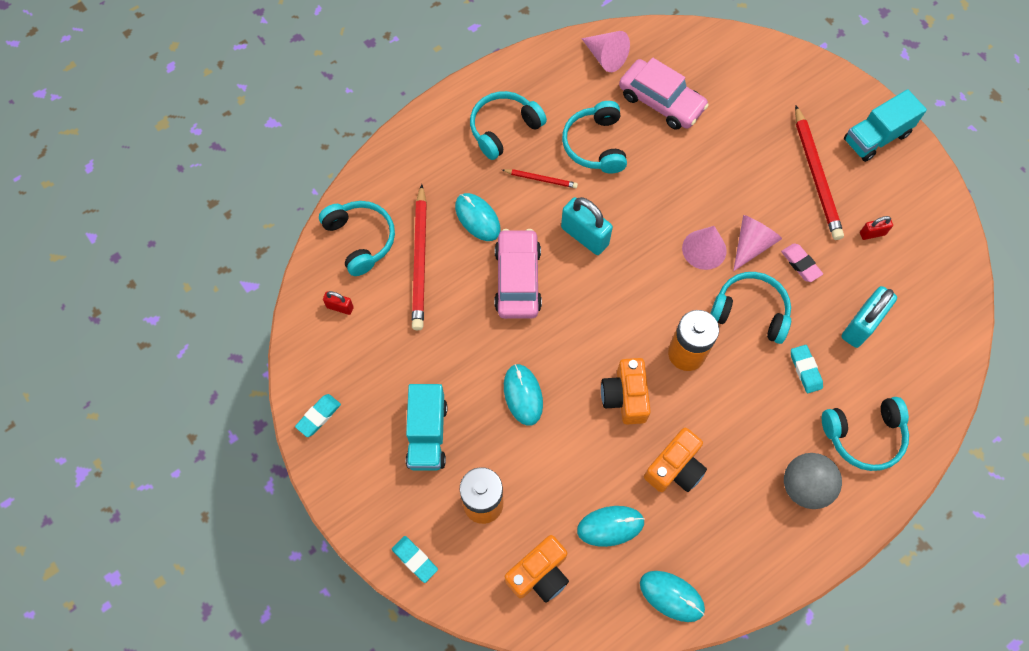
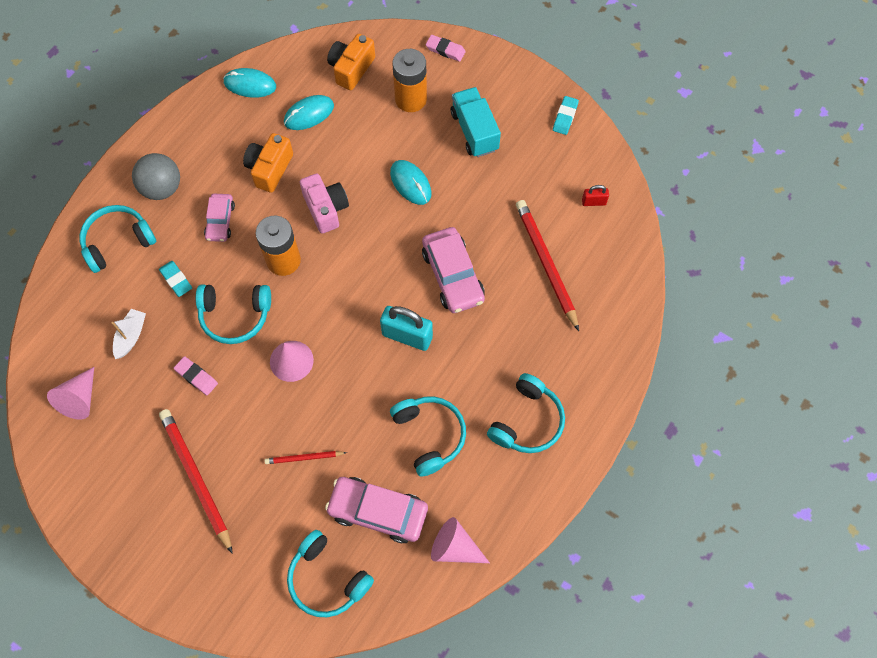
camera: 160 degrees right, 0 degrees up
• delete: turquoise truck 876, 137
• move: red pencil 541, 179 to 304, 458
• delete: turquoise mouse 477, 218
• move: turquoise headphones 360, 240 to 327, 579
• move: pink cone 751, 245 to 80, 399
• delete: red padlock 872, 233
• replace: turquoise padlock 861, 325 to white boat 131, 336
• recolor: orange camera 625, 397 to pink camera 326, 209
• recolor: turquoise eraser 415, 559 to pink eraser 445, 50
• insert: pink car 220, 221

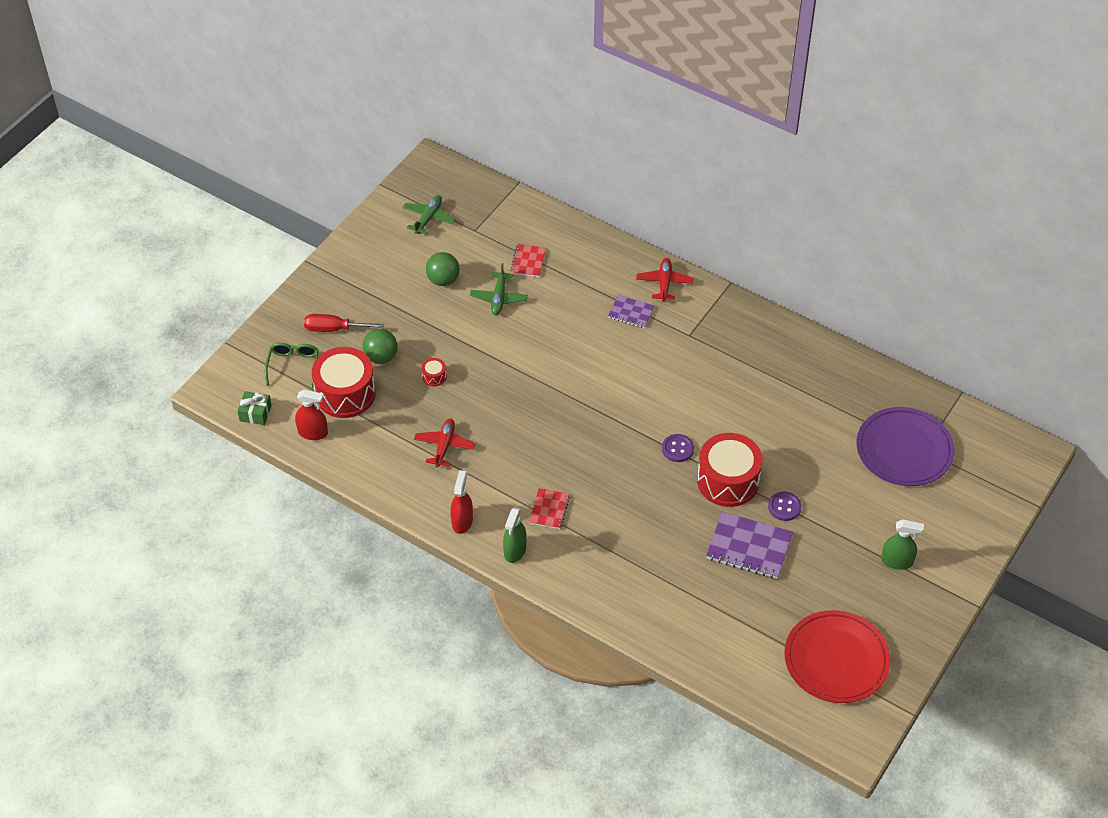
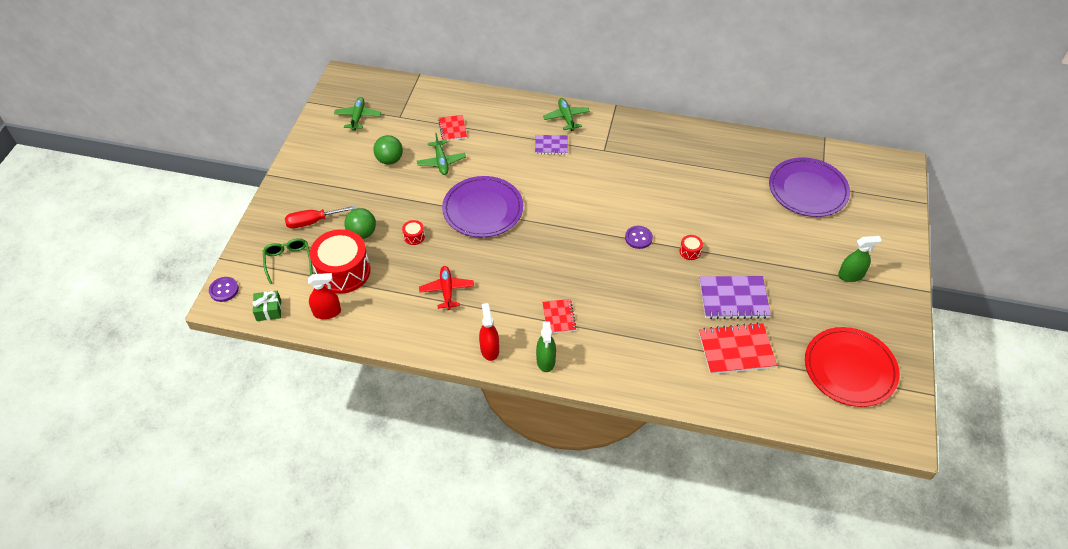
camera: 20 degrees left, 0 degrees up
• recolor: red plane 664, 283 to green plane 566, 118
• resize: red drum 728, 481 = 690, 251 x0.41
• move: purple button 784, 507 to 224, 290
• insert: purple plate 483, 209
• insert: red notebook 736, 350

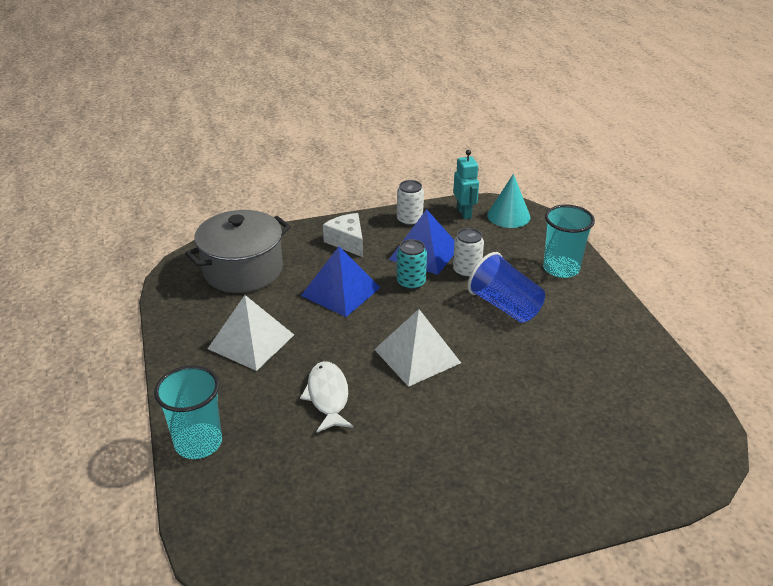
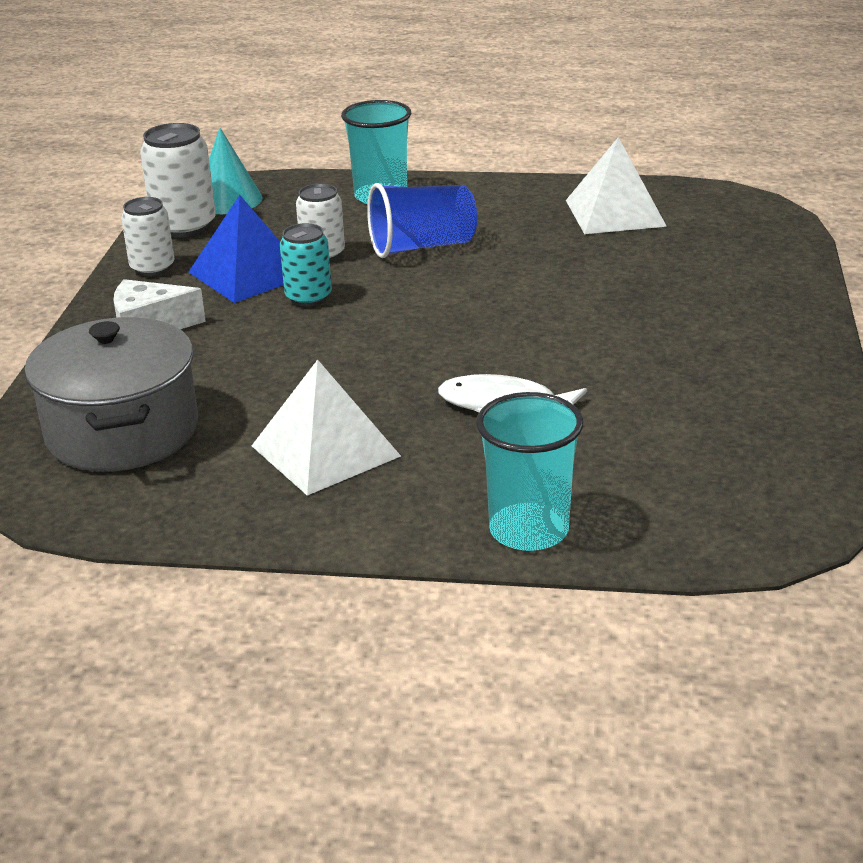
camera: 65 degrees left, 5 degrees down
• replace: turquoise robot 464, 213 to white can 184, 226
• delete: blue pyramid 341, 291
• move: white pyramid 417, 356 to 615, 213

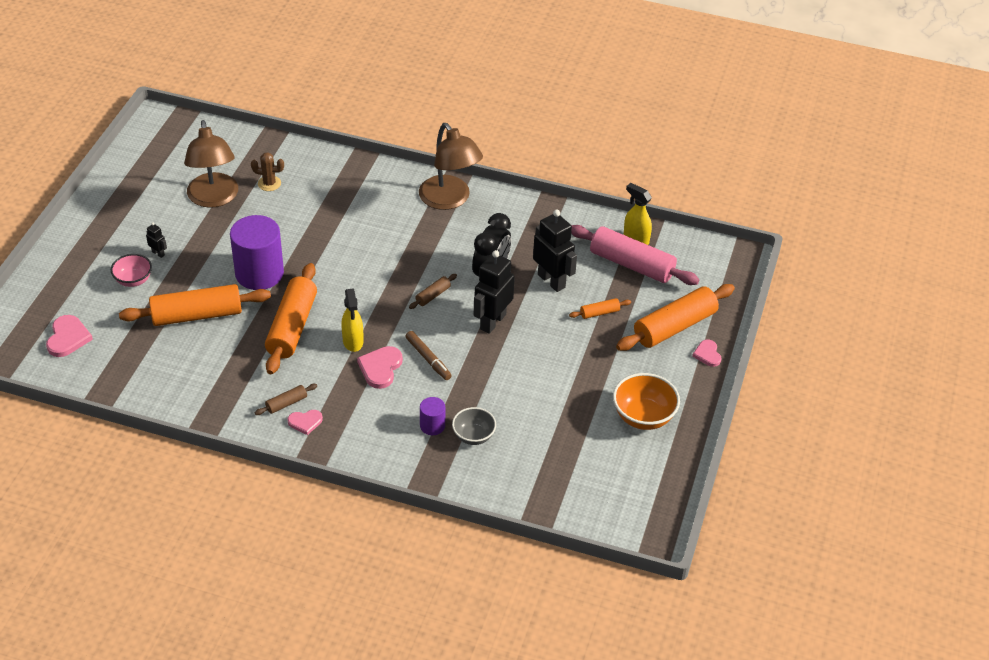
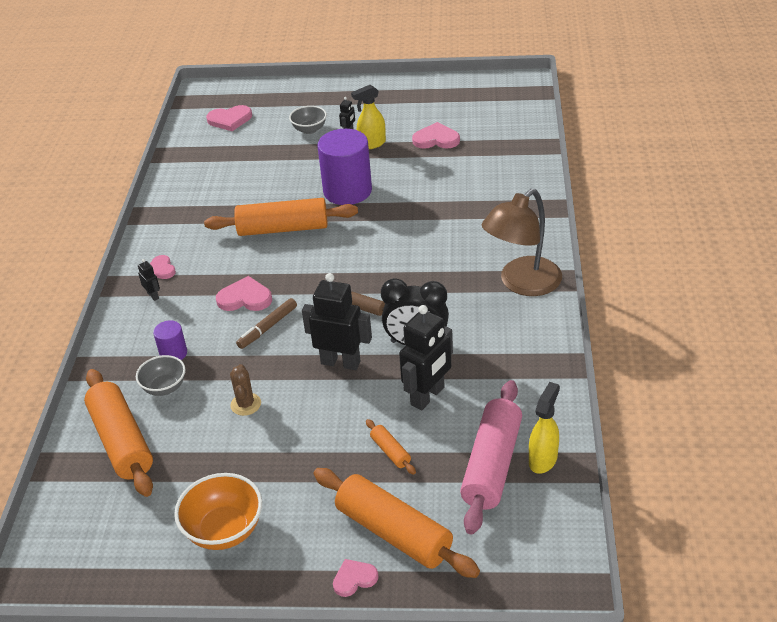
camera: 80 degrees right, 5 degrees down
• replace: brown lamp 214, 198 to pink heart 436, 139
• move: brown cactus 269, 183 to 246, 404
• recolor: pink bowl 133, 280 to grey bowl 309, 129
• move: orange rolling pin 197, 315 to 122, 441
• move: yellow spray bottle 353, 342 to 371, 144
• delete: brown rolling pin 286, 403
• insert: black robot 153, 296

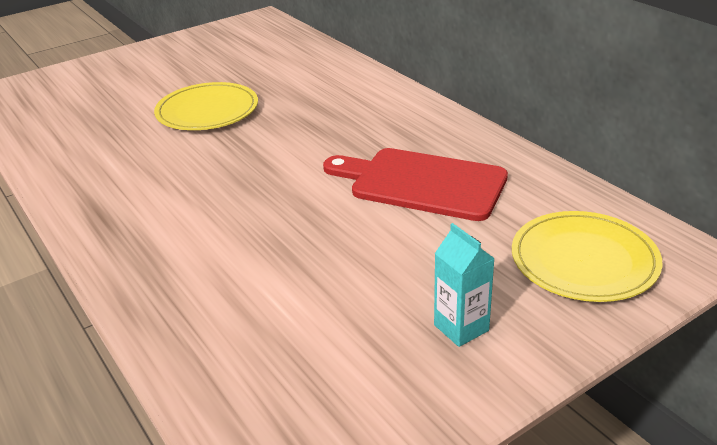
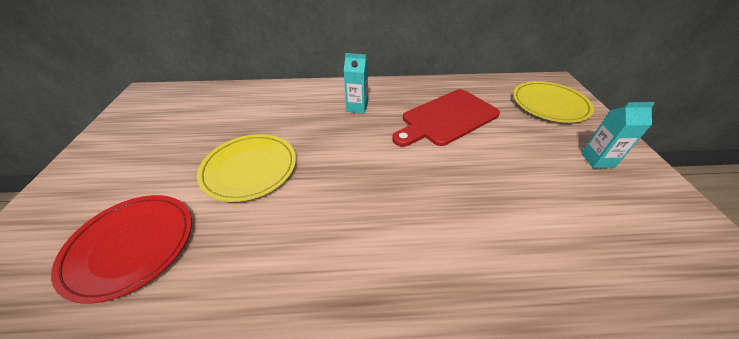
camera: 60 degrees left, 10 degrees up
• insert: turquoise carton 357, 107
• insert: red plate 131, 246

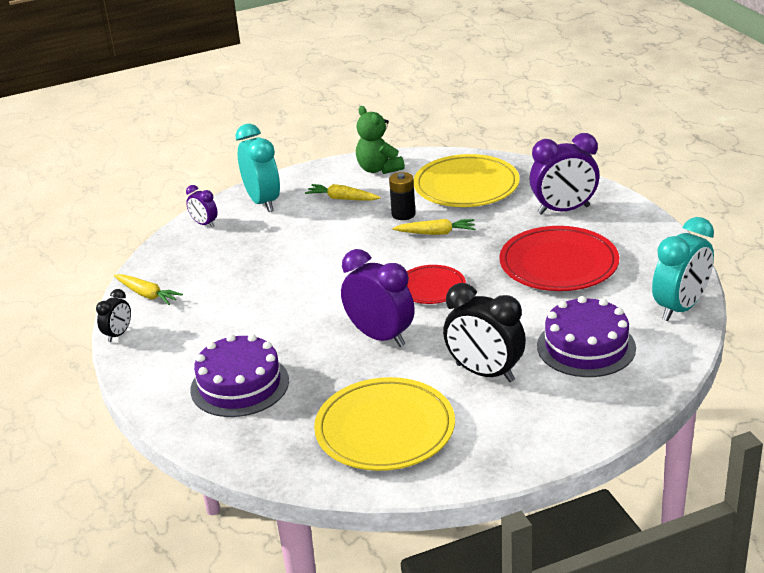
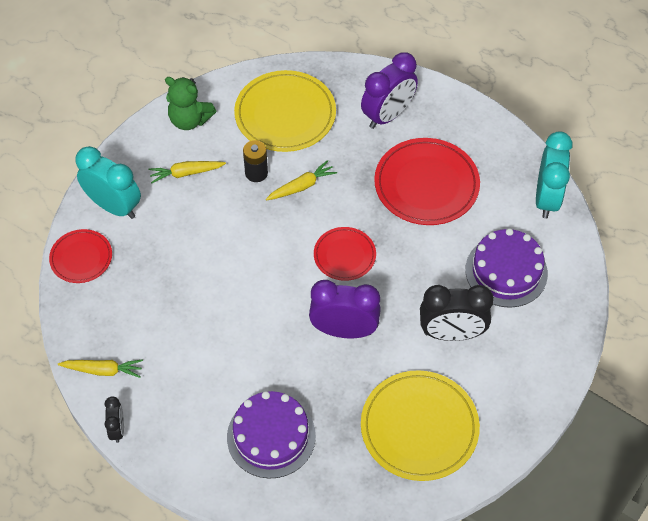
camera: 35 degrees left, 25 degrees up
• replace: purple clock 204, 224 to red plate 81, 258

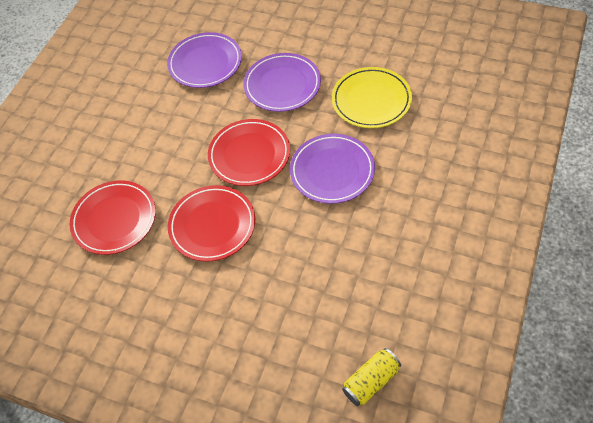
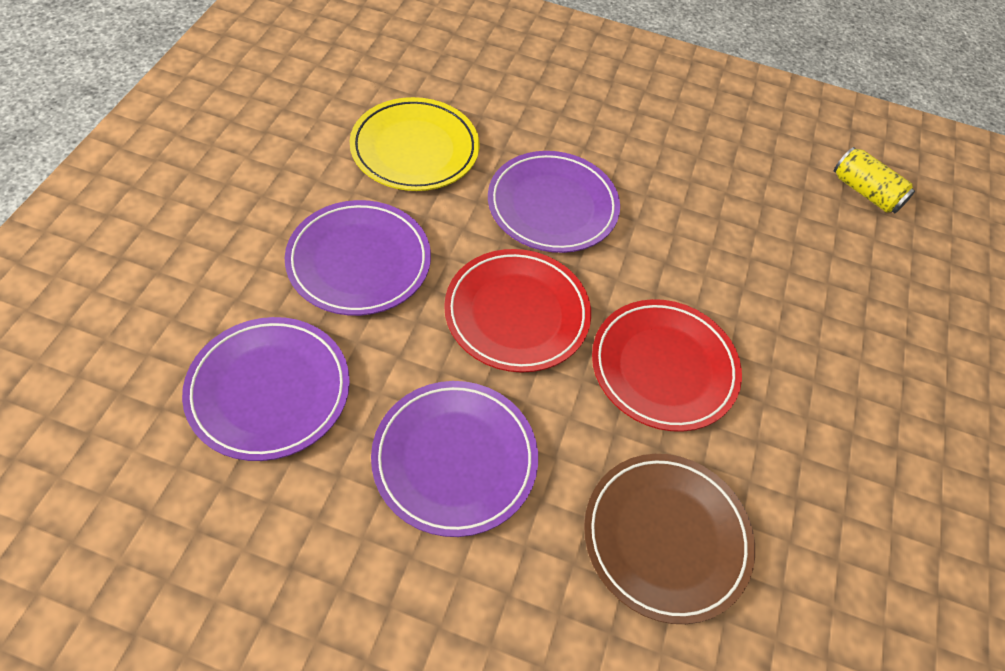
camera: 105 degrees left, 0 degrees up
• recolor: red plate 114, 219 to brown plate 666, 538
• insert: purple plate 455, 459

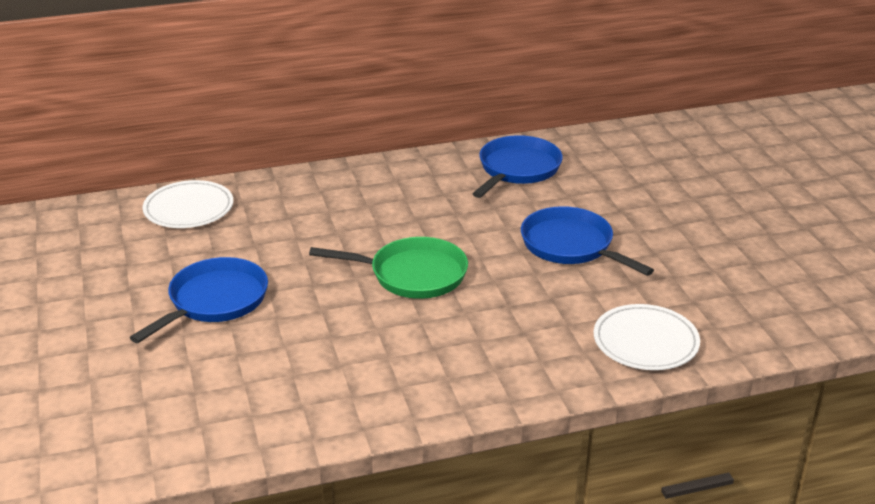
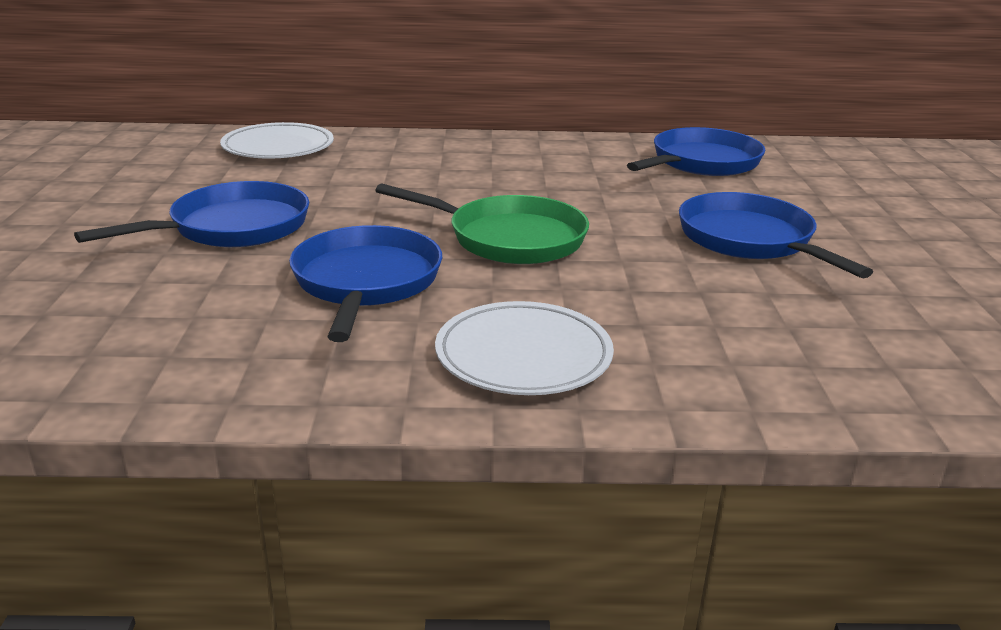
camera: 15 degrees right, 5 degrees down
• move: white plate 645, 342 to 523, 355
• insert: blue pan 366, 283

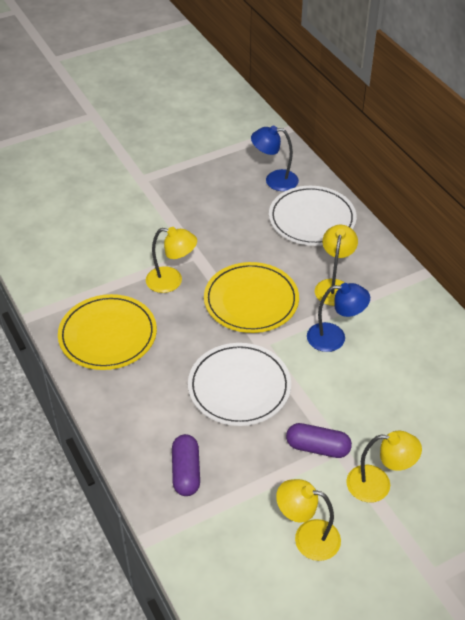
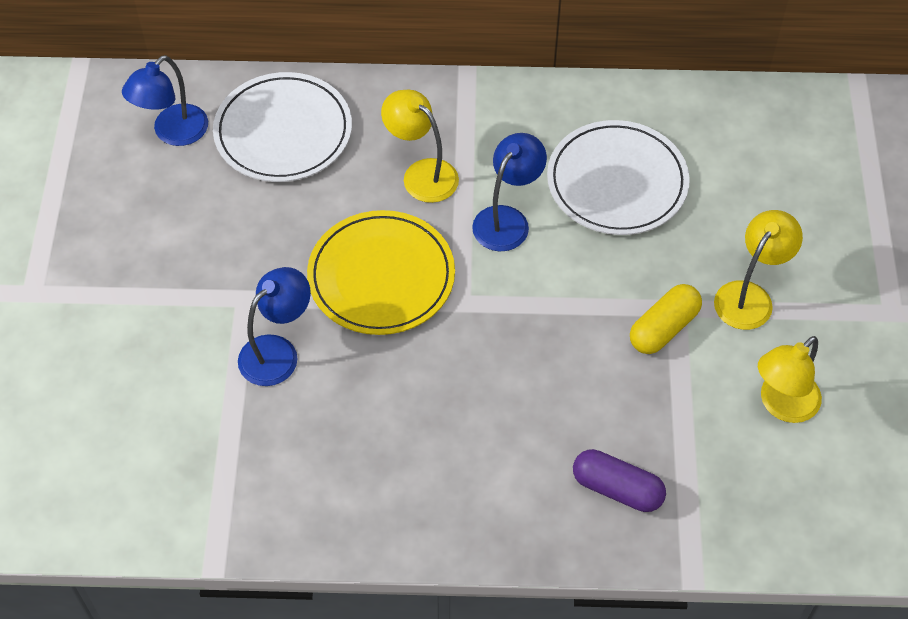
camera: 60 degrees left, 10 degrees up
• recolor: yellow lamp 172, 281 to blue lamp 277, 352
• delete: yellow plate 108, 335
• move: white plate 239, 387 to 617, 182
• recolor: purple capsule 317, 448 to yellow capsule 663, 328

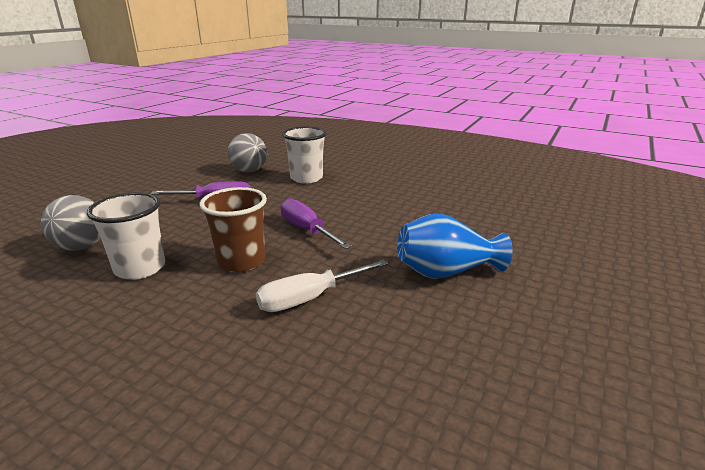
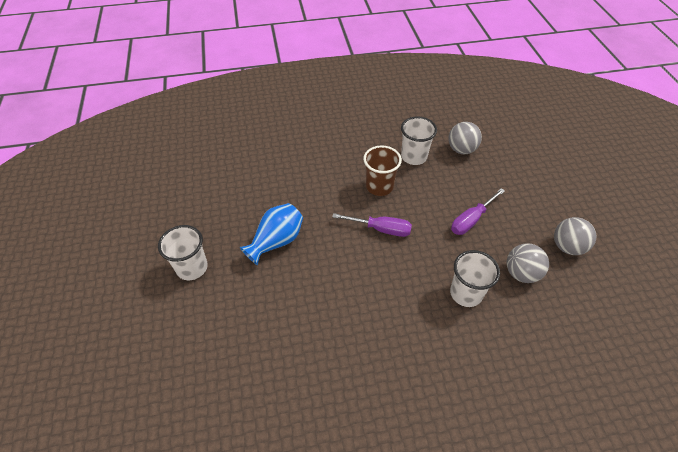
camera: 140 degrees right, 25 degrees up
• delete: white screwdriver 309, 298
• insert: grey ball 567, 247
• insert: white cup 192, 268

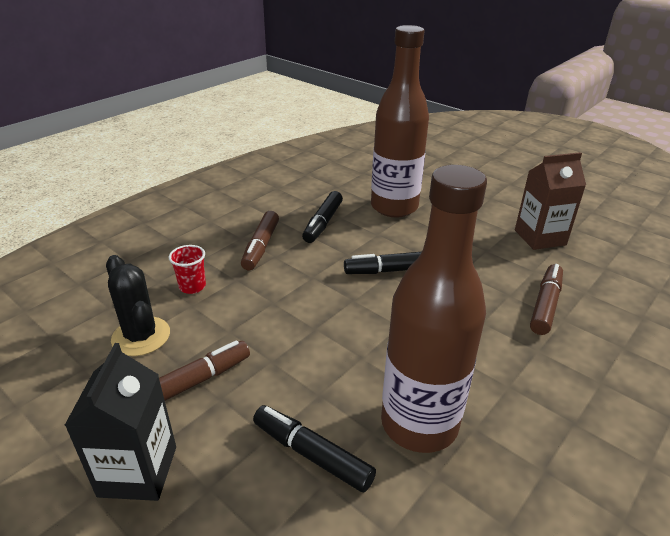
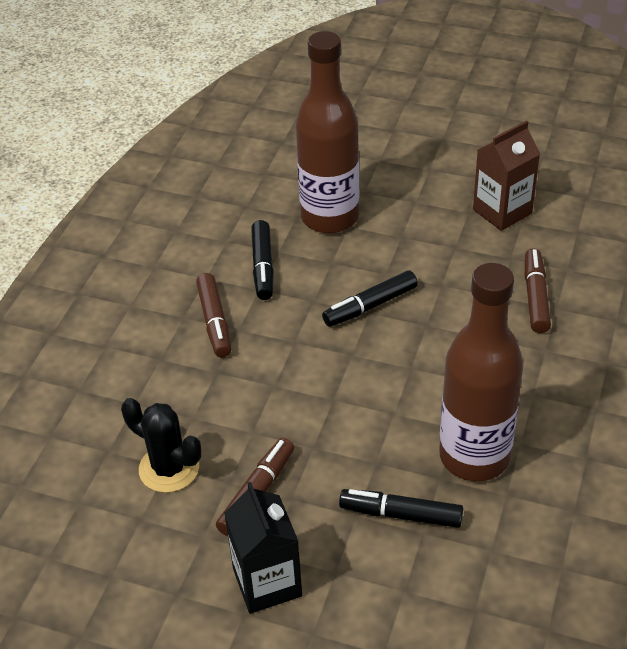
camera: 20 degrees left, 10 degrees up
• delete: red cup 192, 286

